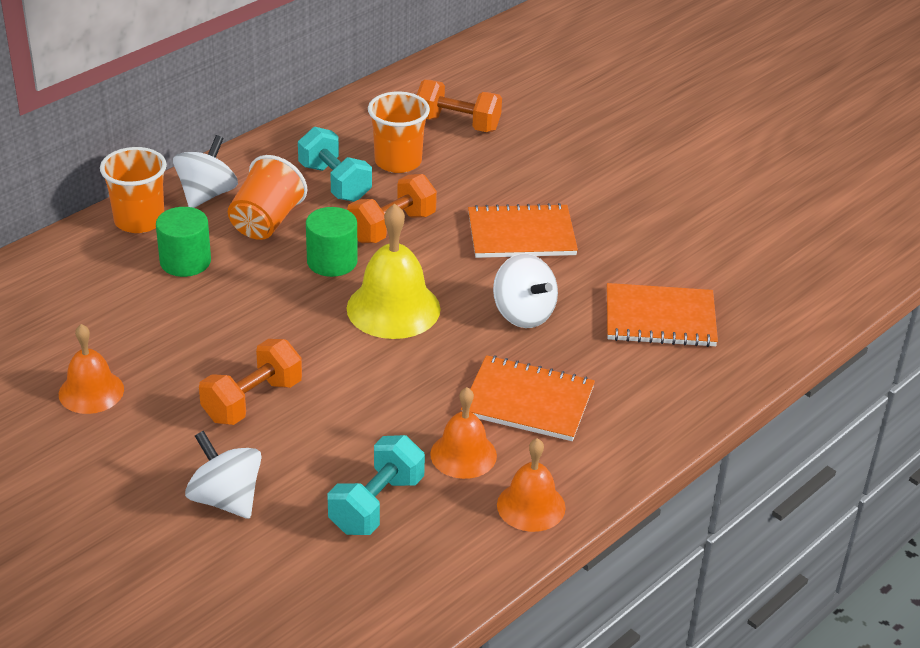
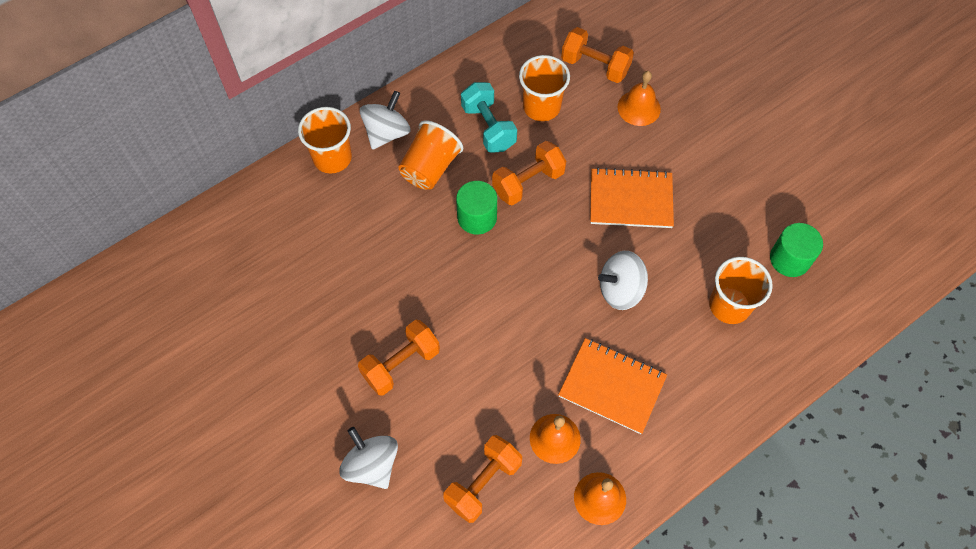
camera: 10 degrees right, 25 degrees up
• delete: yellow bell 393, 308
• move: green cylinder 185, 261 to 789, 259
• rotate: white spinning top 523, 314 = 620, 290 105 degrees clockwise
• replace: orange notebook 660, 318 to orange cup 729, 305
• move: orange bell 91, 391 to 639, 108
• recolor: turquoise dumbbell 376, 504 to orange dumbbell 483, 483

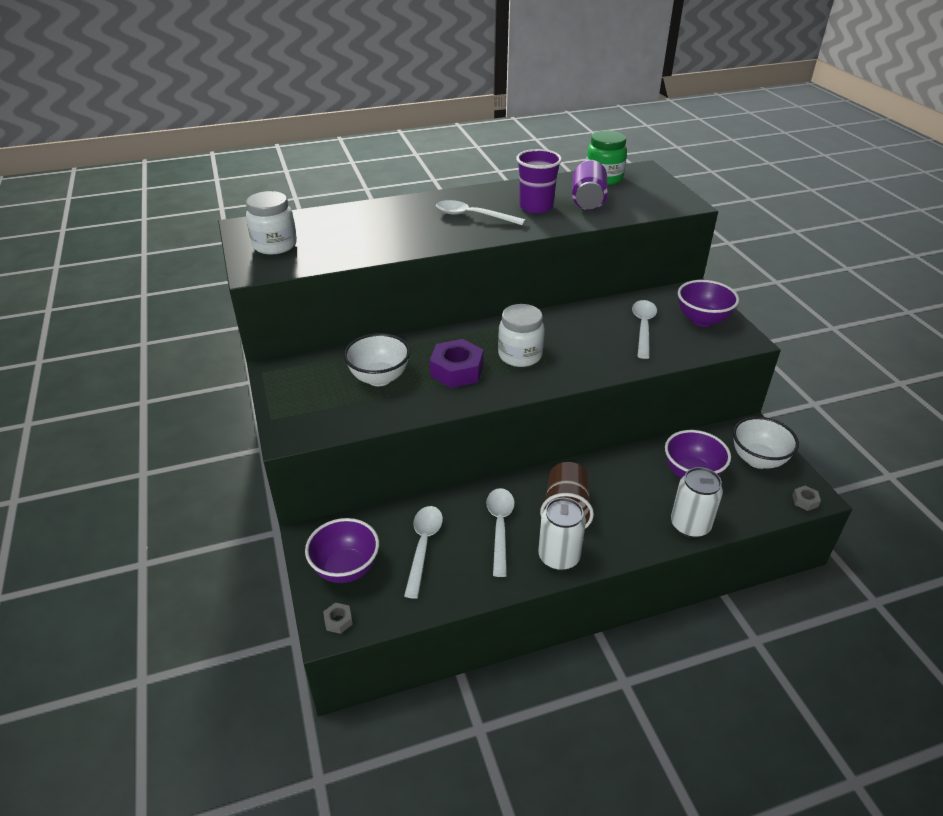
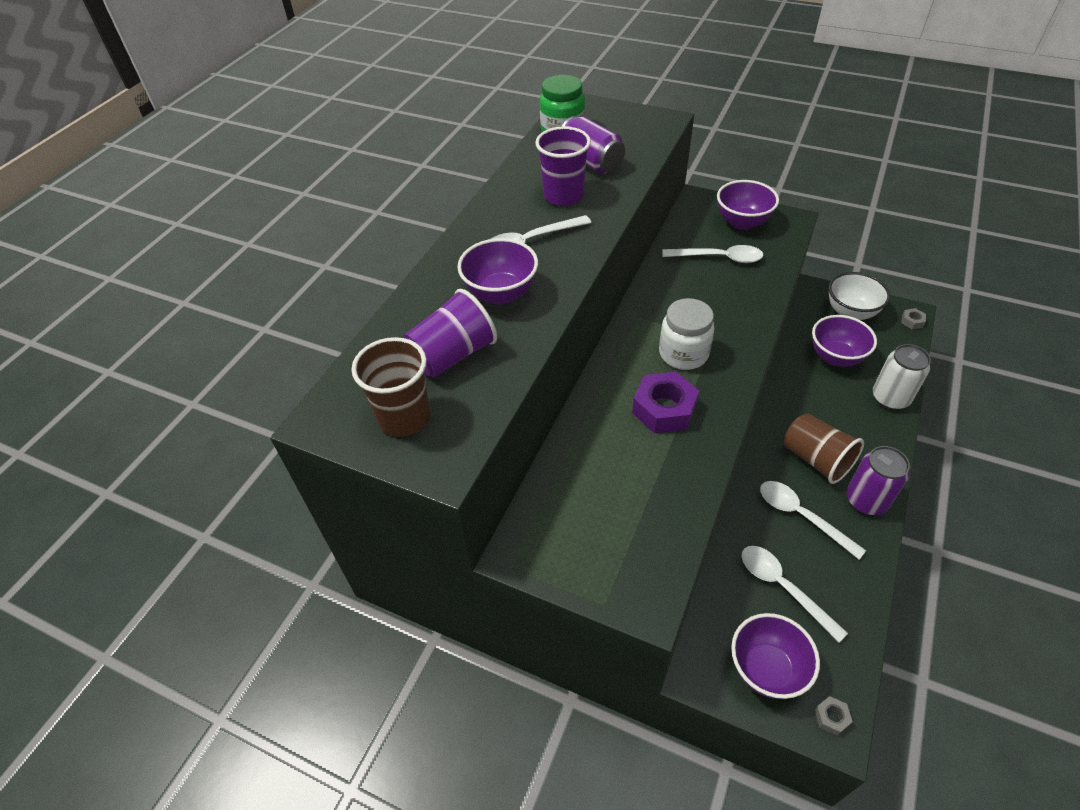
camera: 45 degrees left, 10 degrees up
• replace: white jar 275, 245 to brown cup 404, 417
• rotate: white spoon 643, 327 = 719, 258 135 degrees clockwise
• delete: white bowl 379, 378
• recolor: white can 559, 557 to purple can 866, 500
• insert: purple bowl 501, 294
• insert: purple cup 453, 355

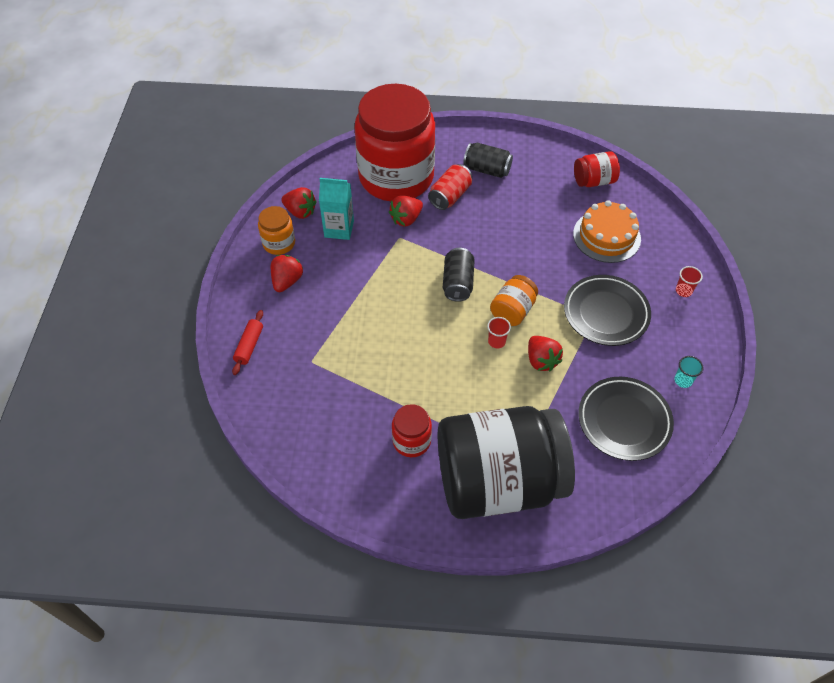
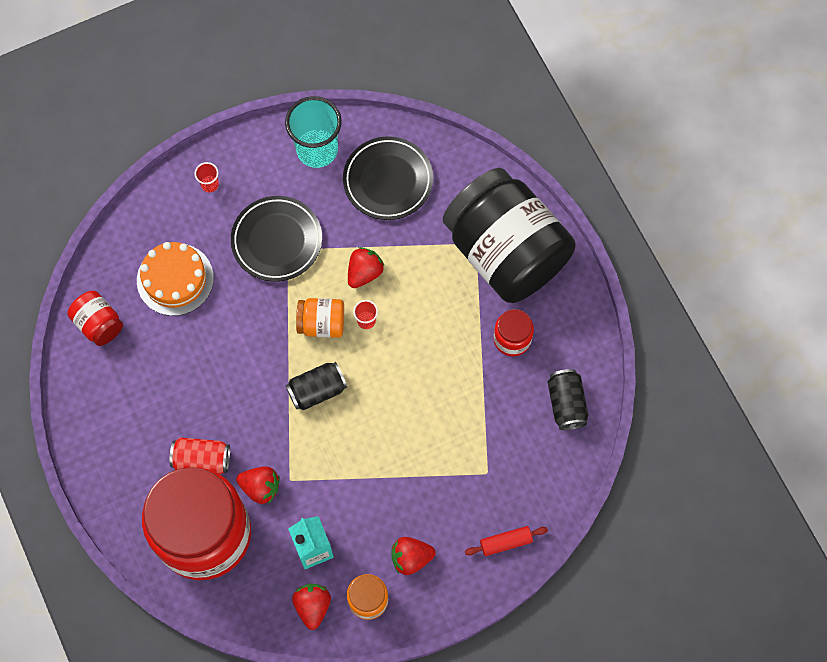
camera: 120 degrees left, 15 degrees up
• move: black can 487, 169 to 566, 404
• resize: turquoise cup 683, 380 = 317, 150 x2.31

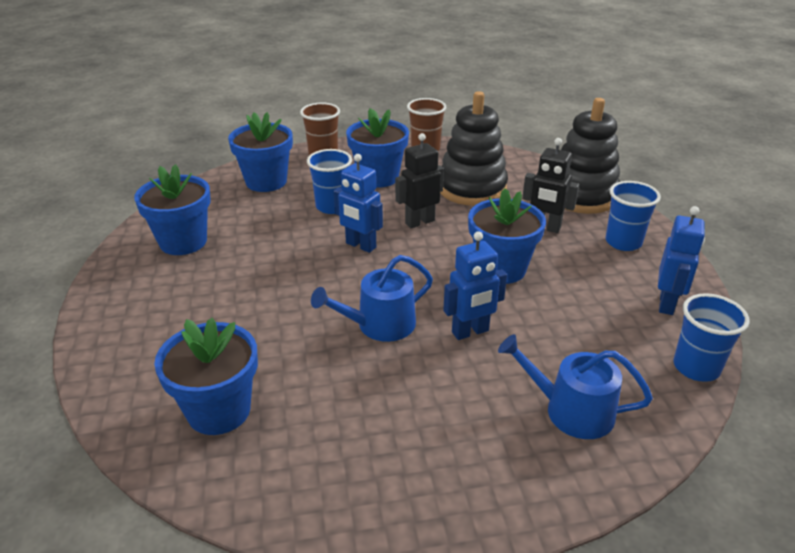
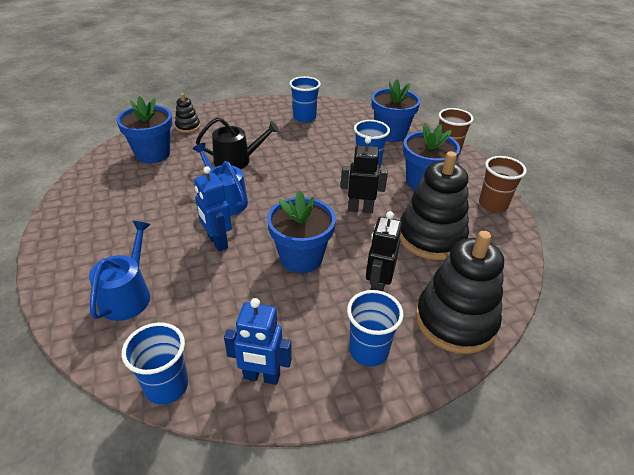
camera: 80 degrees right, 5 degrees up
• rotate: black robot 419, 222 = 360, 209 45 degrees counterclockwise
• delete: blue robot 360, 245
• replace: blue flower pot 183, 242 to blue cup 304, 117
• insert: black stacking toy 188, 126
• insert: black watering can 237, 160

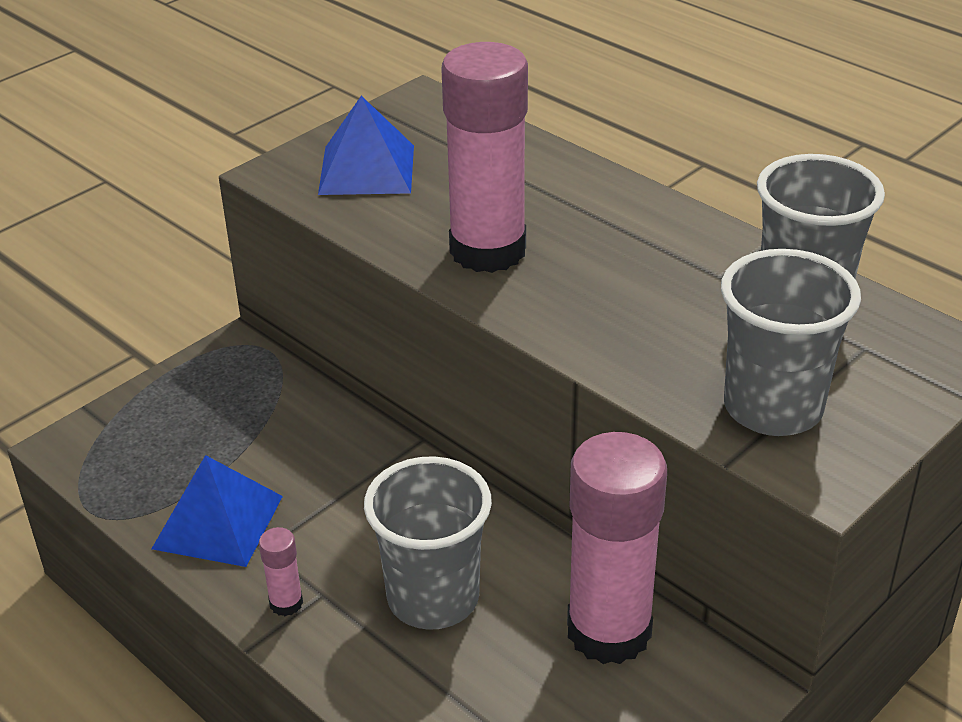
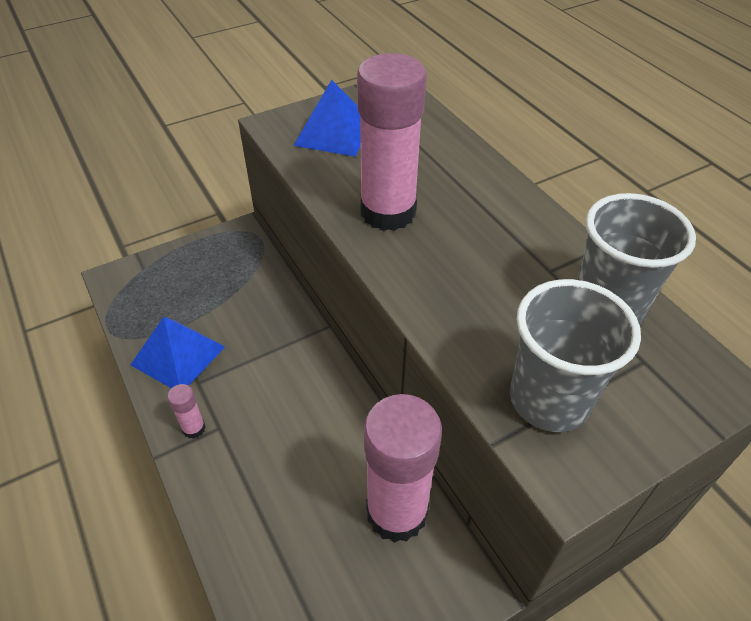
camera: 15 degrees right, 10 degrees up
• delete: grey cup 433, 598

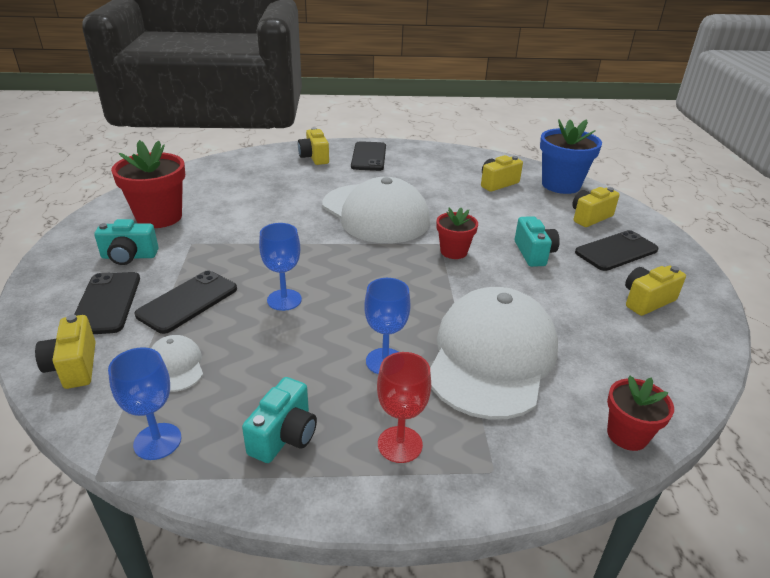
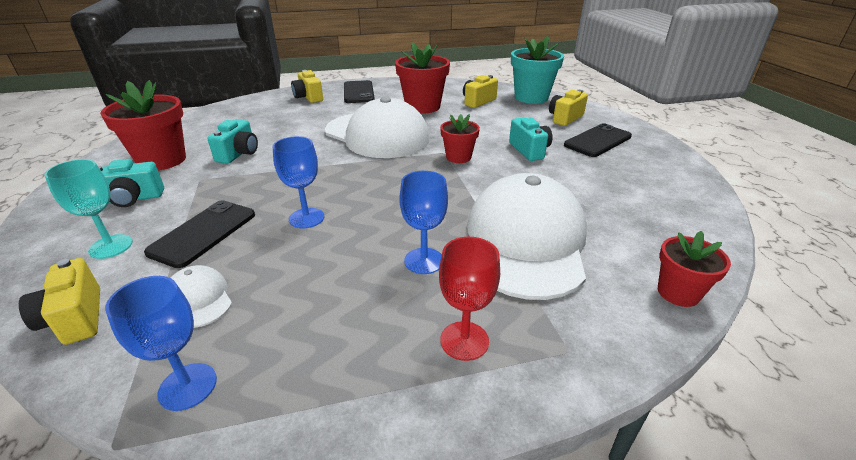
camera: 10 degrees left, 0 degrees up
• recolor: blue flower pot 561, 185 to turquoise flower pot 531, 97
• delete: yellow camera 646, 301
• replace: black phone 106, 303 to turquoise goblet 111, 246
• move: turquoise camera 284, 436 to 239, 154
• insert: red flower pot 422, 107

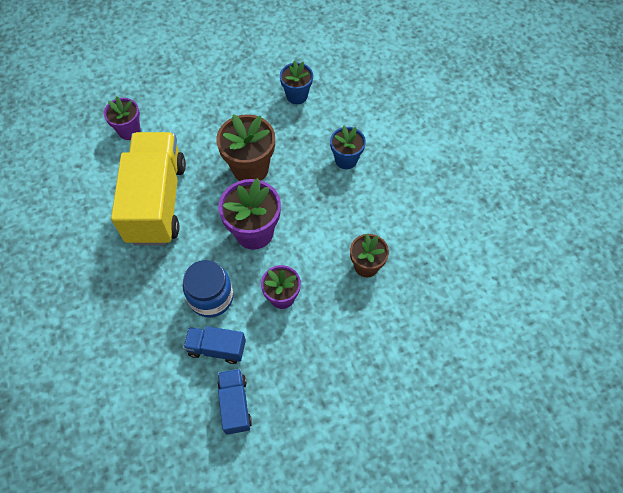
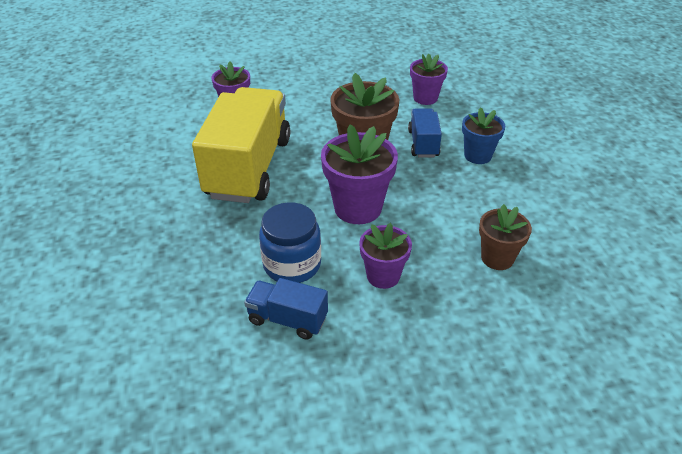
camera: 10 degrees right, 20 degrees down
• recolor: blue flower pot 297, 95 to purple flower pot 425, 98
• move: blue truck 235, 404 to 423, 143

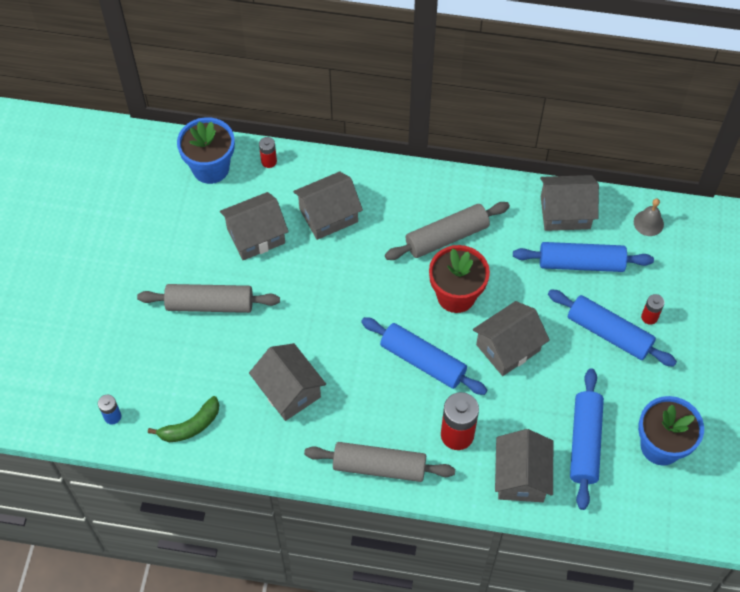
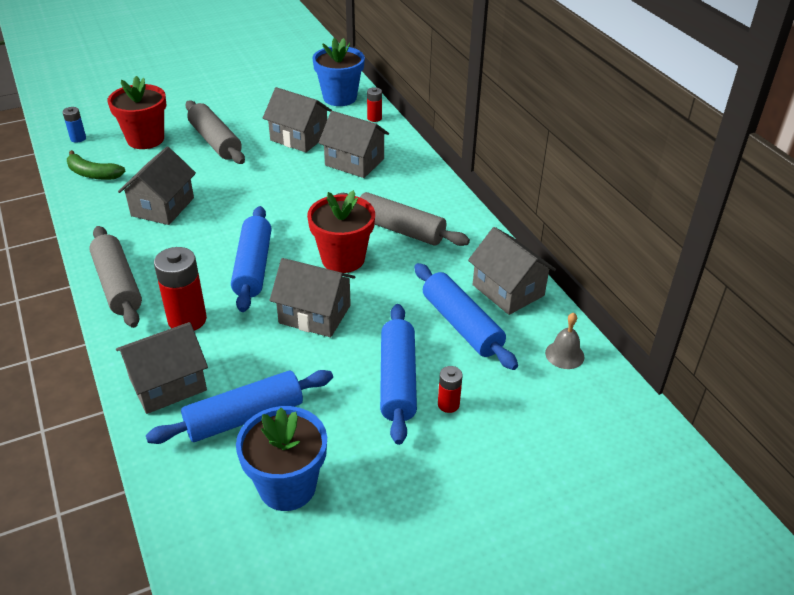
camera: 55 degrees right, 20 degrees down
• insert: red flower pot 145, 139

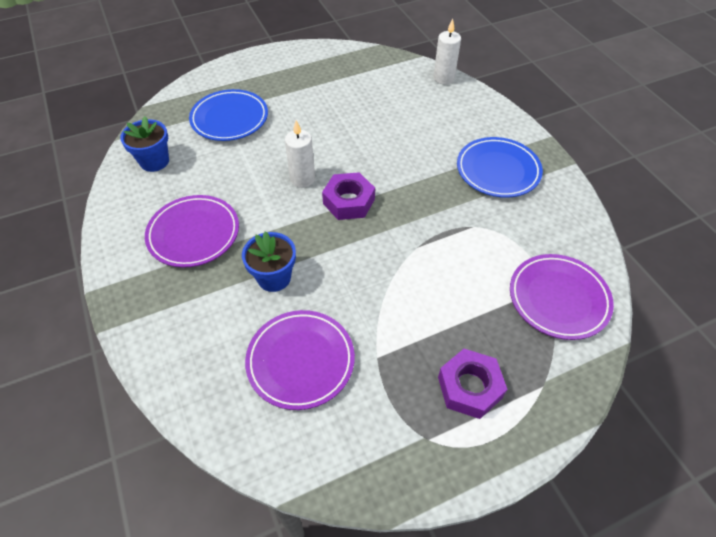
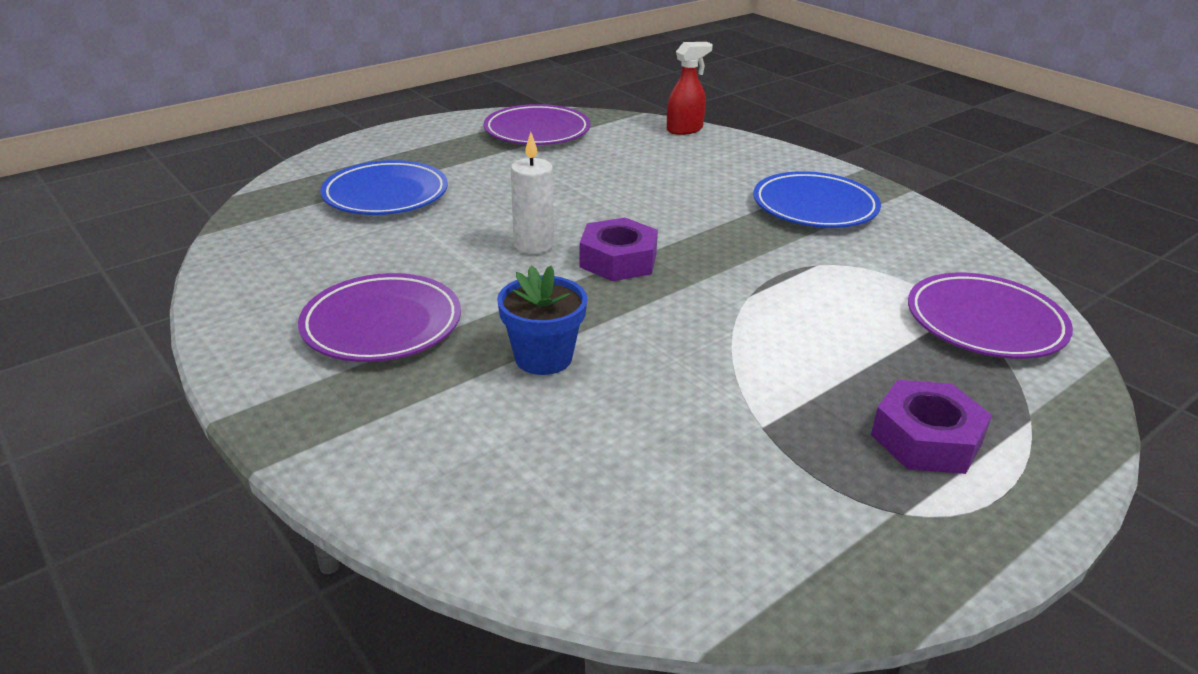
camera: 15 degrees left, 20 degrees down
• replace: white candle 443, 78 to red spray bottle 685, 129
• delete: blue flower pot 154, 161
• move: purple plate 300, 361 to 537, 131

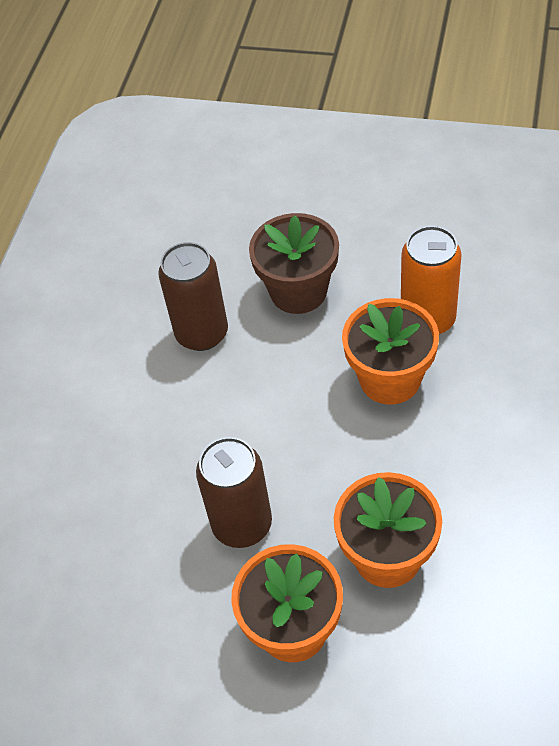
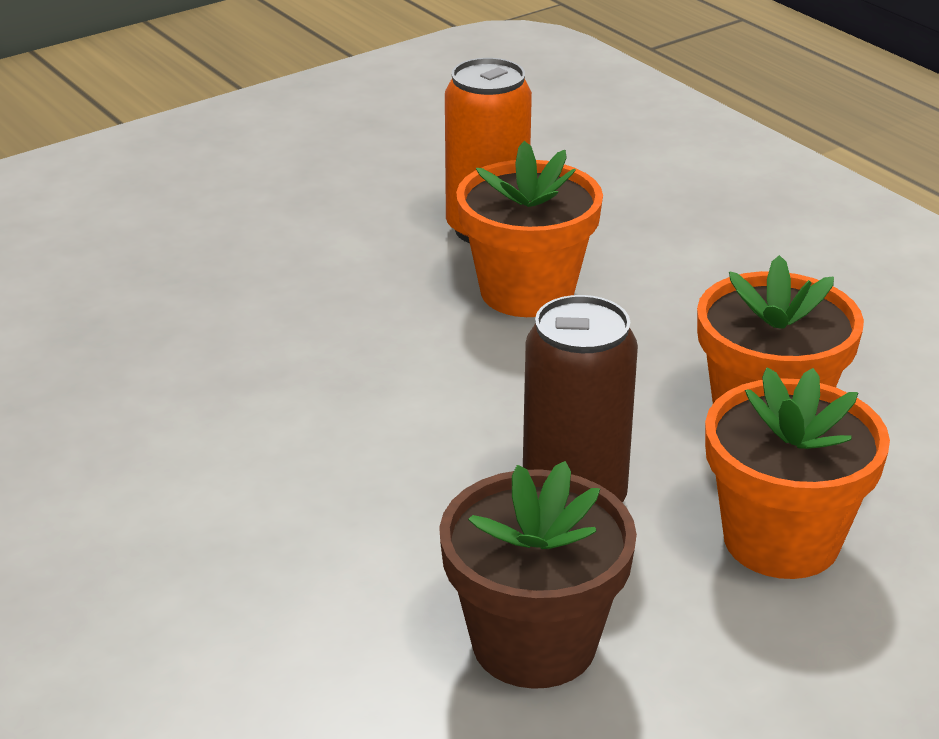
camera: 55 degrees left, 20 degrees down
• move: brown flower pot 298, 291 to 534, 643
• delete: brown can 202, 333

